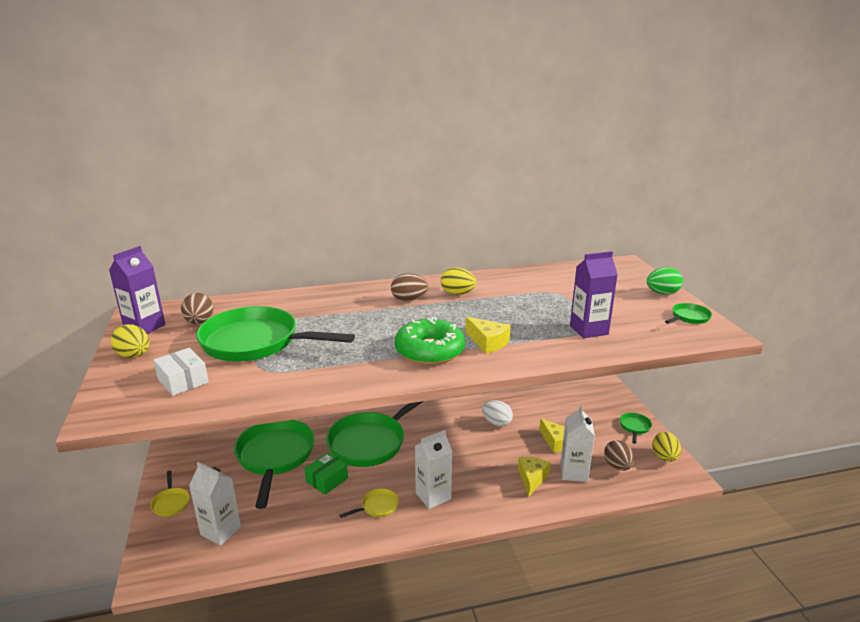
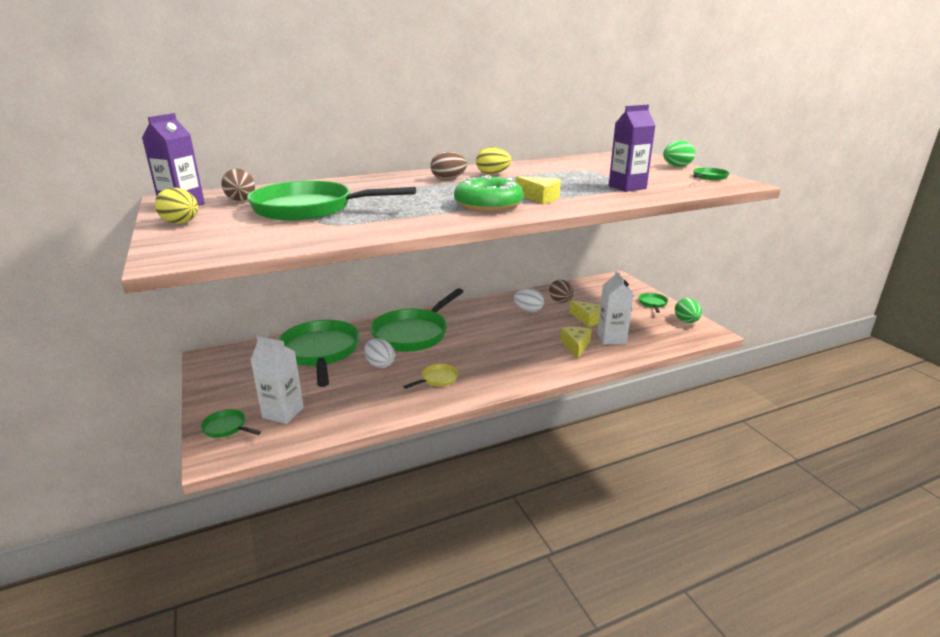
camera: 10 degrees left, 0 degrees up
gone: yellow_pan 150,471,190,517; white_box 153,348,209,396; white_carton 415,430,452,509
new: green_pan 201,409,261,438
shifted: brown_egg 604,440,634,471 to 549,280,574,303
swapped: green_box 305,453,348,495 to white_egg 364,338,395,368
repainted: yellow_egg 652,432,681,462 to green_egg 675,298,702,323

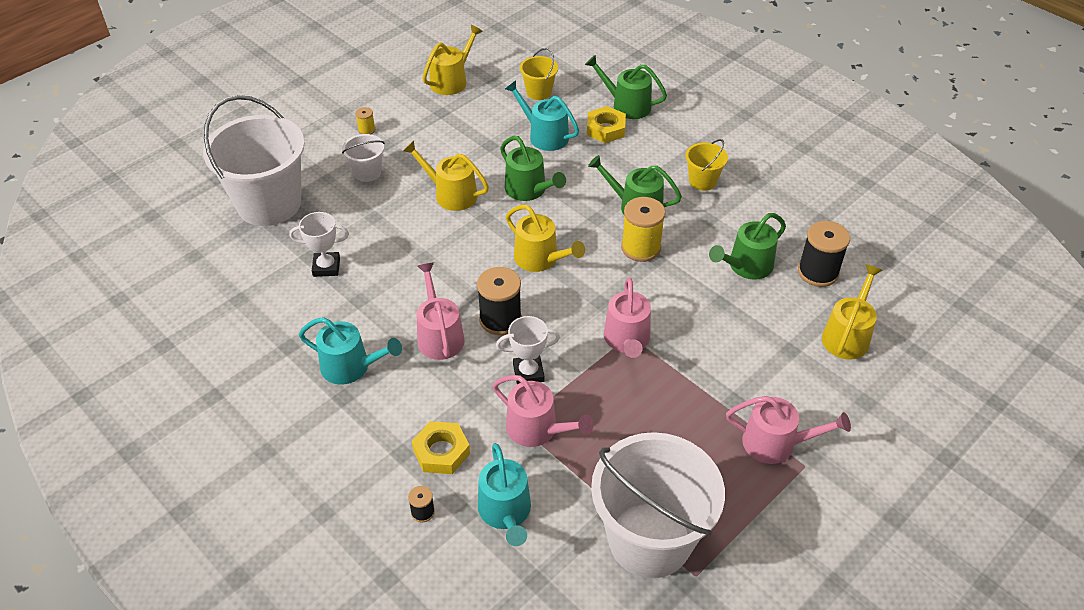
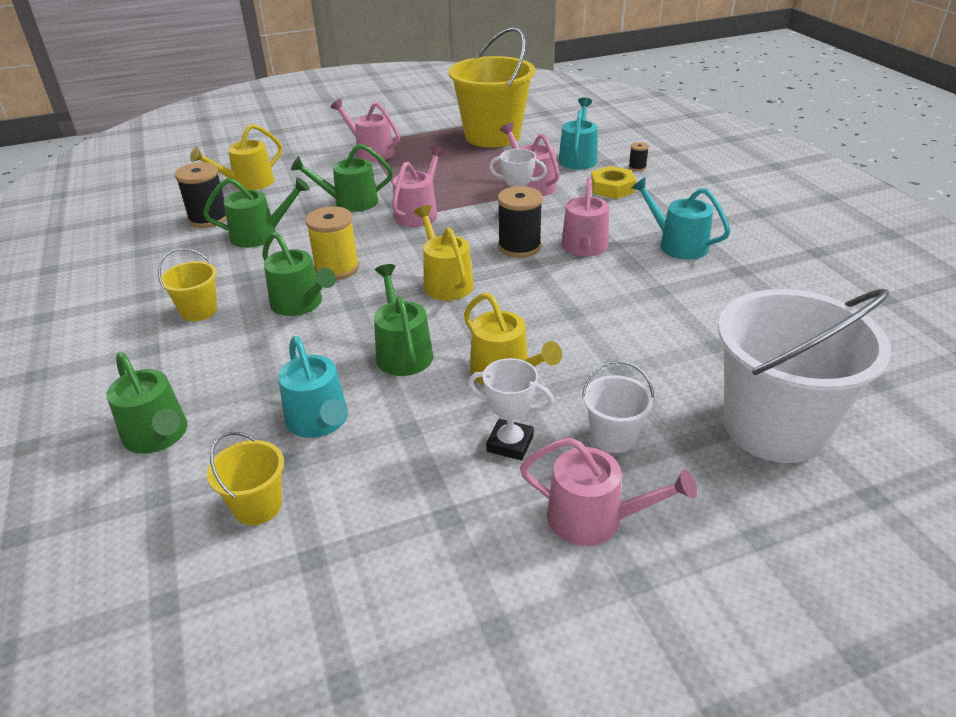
camera: 155 degrees left, 10 degrees down
gone: yellow_watering_can 422,25,483,95; yellow_nut 587,106,626,143
new: green_watering_can 291,144,393,212
shifted: white_trophy 289,212,349,277 to 468,358,554,460
swapped: yellow_spool 355,107,375,134 to pink_watering_can 520,437,697,546
repainted: white_bucket 591,432,725,578 to yellow_bucket 448,27,535,148

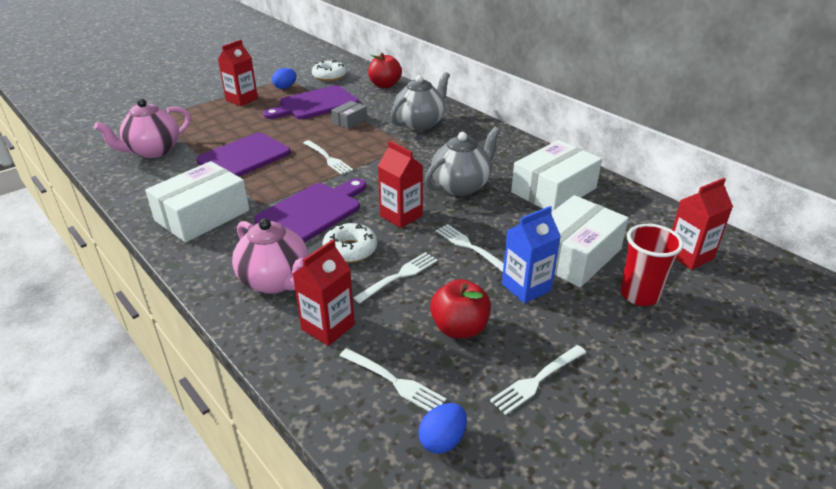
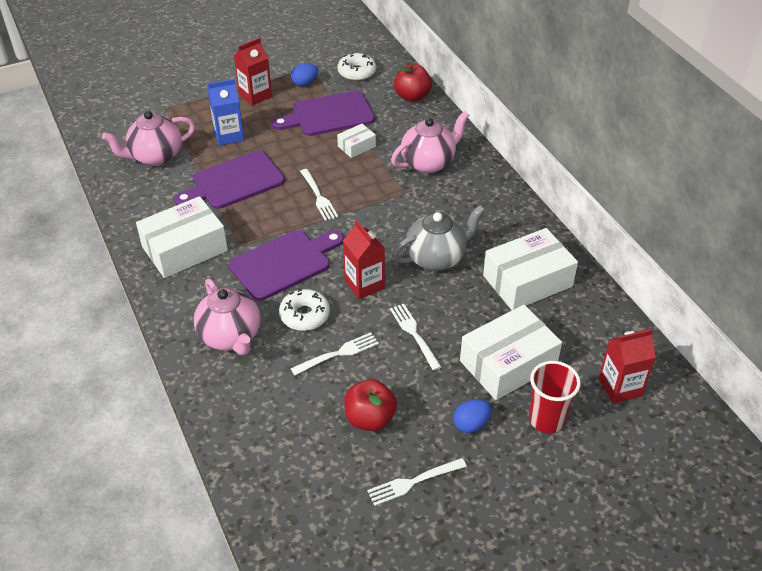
camera: 15 degrees right, 10 degrees up
gone: red_carton 293,239,355,346; white_fork 340,348,446,411
shifted: blue_egg 418,403,467,454 to 453,399,491,433; blue_carton 502,206,561,303 to 208,79,244,146
repainted: grey_box 331,101,367,129 to white_box 337,124,376,158; grey_teapot 390,72,450,131 to pink_teapot 391,111,469,173

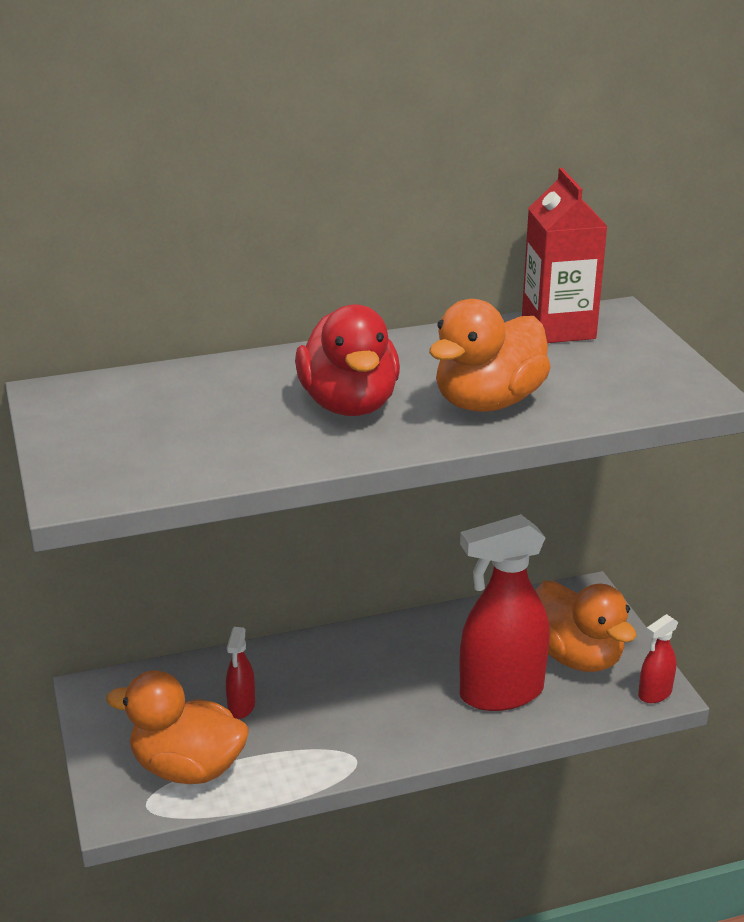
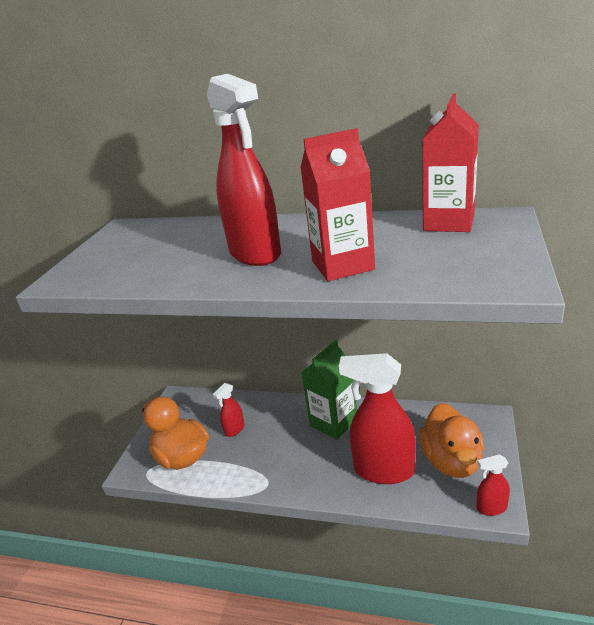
camera: 35 degrees right, 0 degrees up
new: green_carton 301,340,357,440
swapped: red_duck 295,304,400,416 to red_spray_bottle 207,74,281,266; orange_duck 429,299,551,412 to red_carton 300,128,375,281

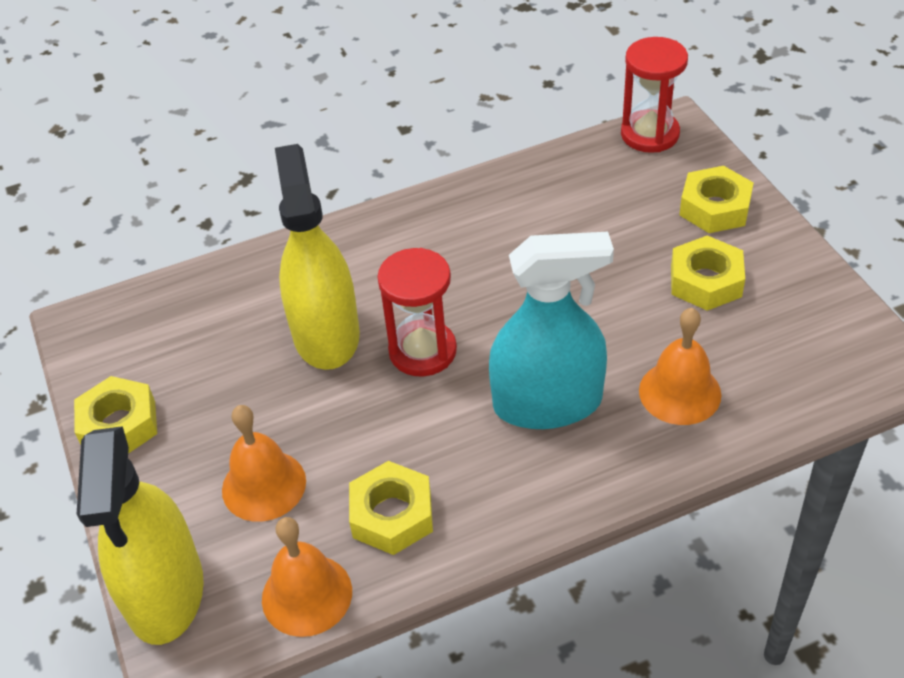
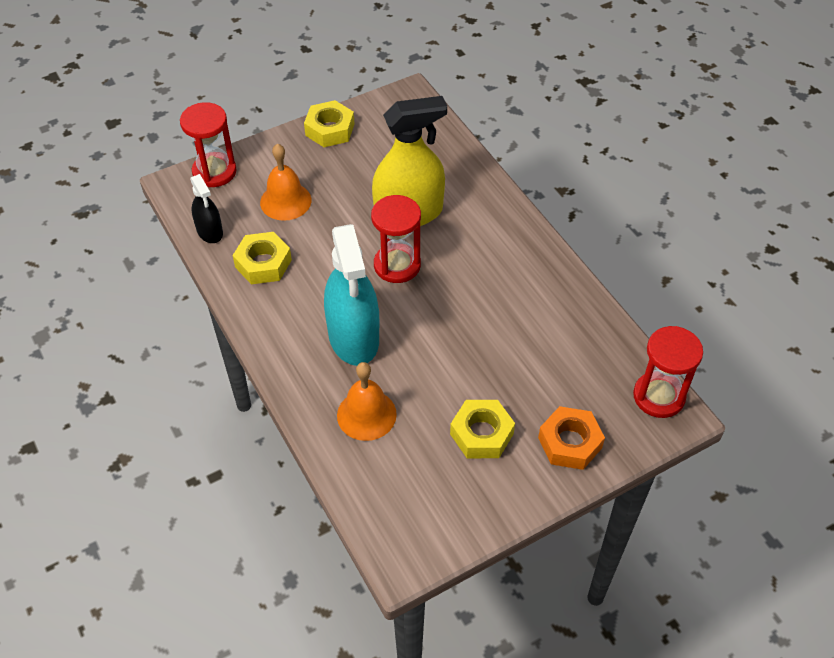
camera: 80 degrees right, 5 degrees up
swapped: yellow_spray_bottle 77,426,204,645 to red_hourglass 180,102,237,187; orange_bell 262,517,352,637 to black_spray_bottle 190,174,223,243
repainted: yellow_nut 679,166,754,233 to orange_nut 538,406,605,470

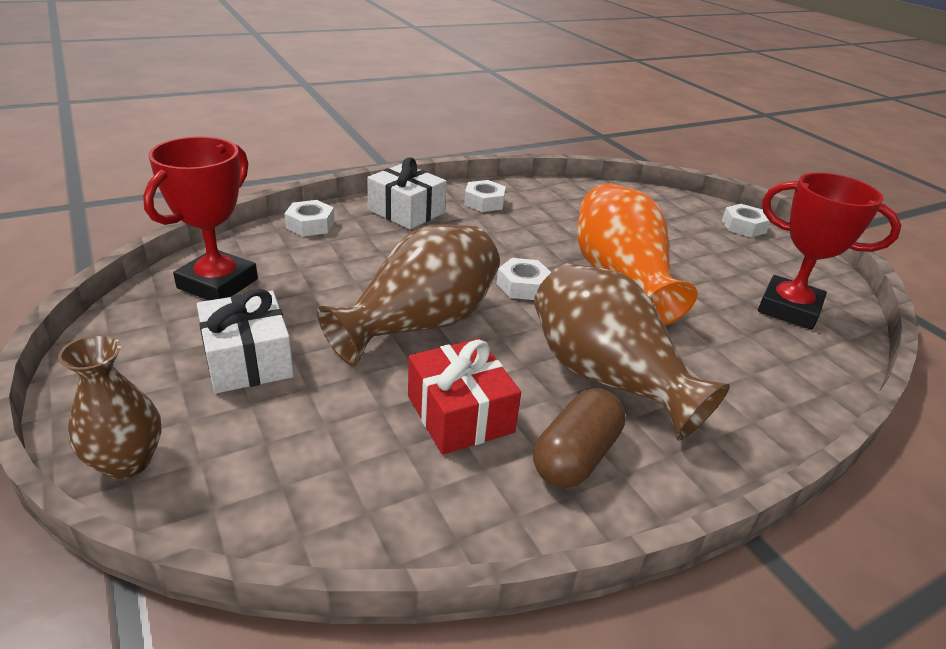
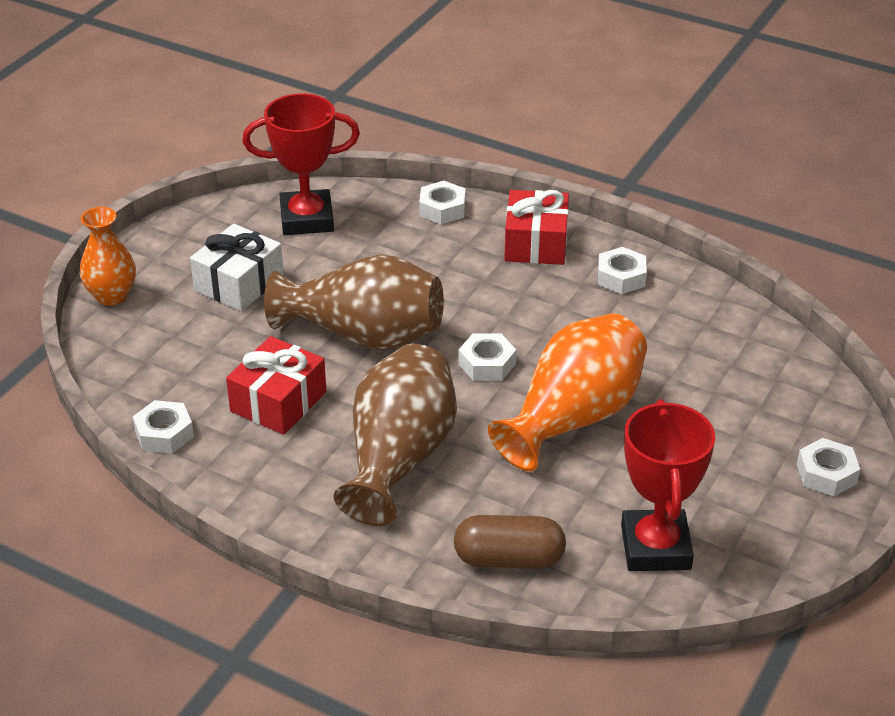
camera: 60 degrees right, 5 degrees up
new: white_nut 133,400,194,454
shifted: brown_capsule 533,388,625,488 to 454,515,566,569
repainted: brown_vase 58,334,162,479 to orange_vase 80,207,136,306; white_gift 367,157,446,229 to red_gift 504,190,569,265

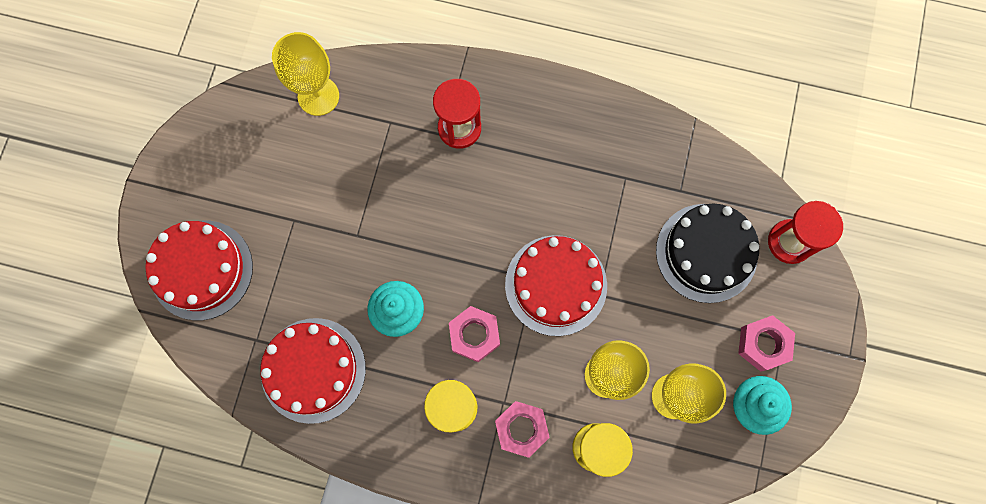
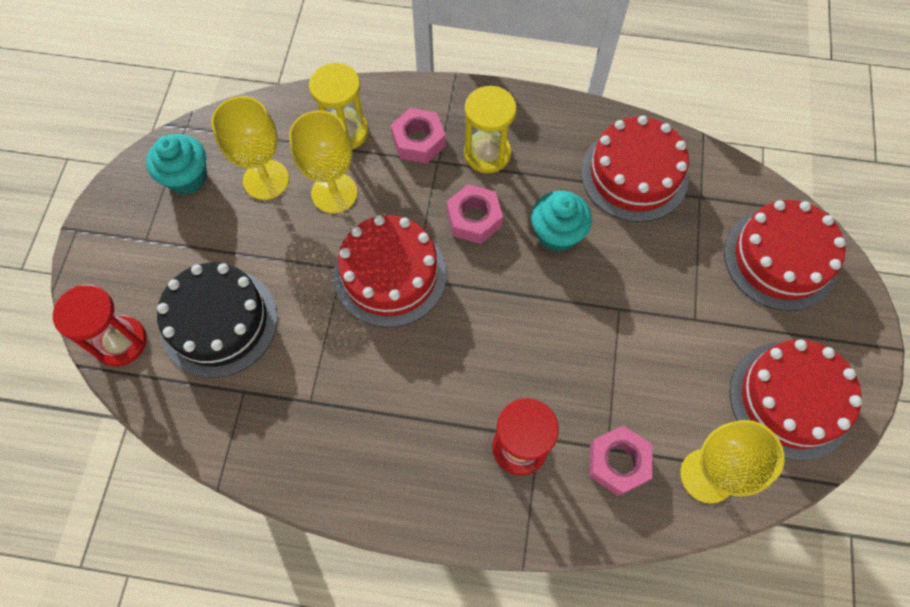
camera: 175 degrees right, 10 degrees down
new: red_cake 729,339,862,461
shifted: pink_nut 738,315,795,372 to 590,426,653,496

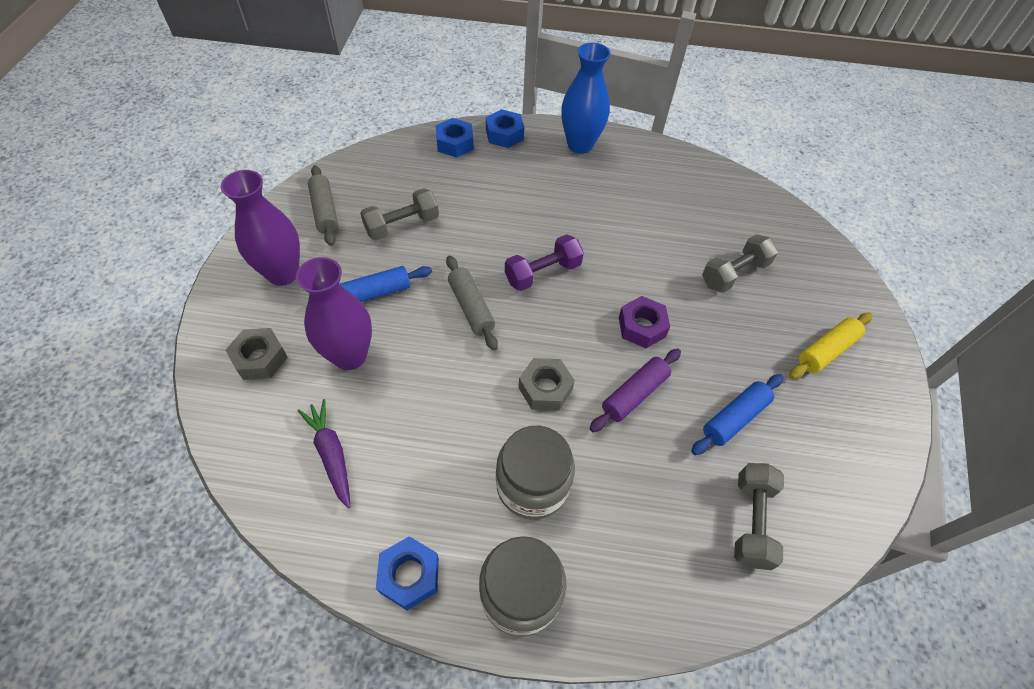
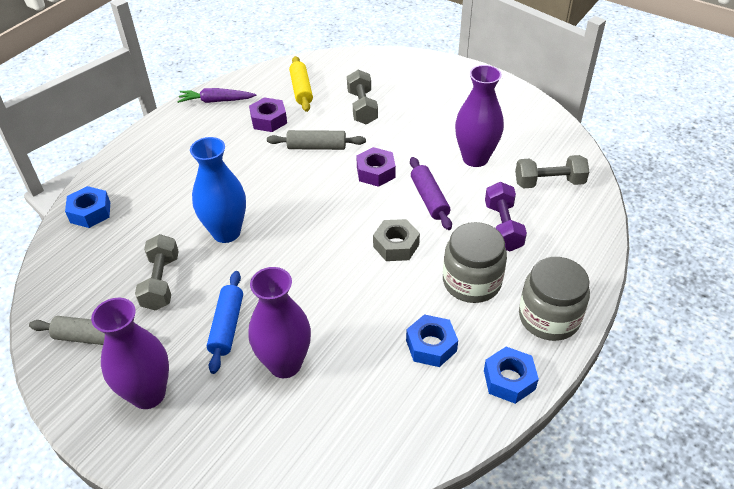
camera: 60 degrees left, 10 degrees down
gone: grey_nut 226,328,288,380
new: purple_nut 249,97,287,132
shifted: purple_carrot 298,399,350,509 to 177,88,256,103; grey_rolling_pin 446,256,498,350 to 267,130,366,150; blue_nut 486,109,524,148 to 406,314,458,367; purple_dumbbell 505,234,584,291 to 485,182,527,251; blue_vase 561,43,610,154 to 190,137,246,243; yellow_rolling_pin 789,313,872,379 to 289,56,313,112
swapped: blue_rolling_pin 691,374,783,455 to purple_vase 455,65,504,167
rotated: grey_dumbbell 734,463,784,570 = 515,155,589,188 45 degrees counterclockwise

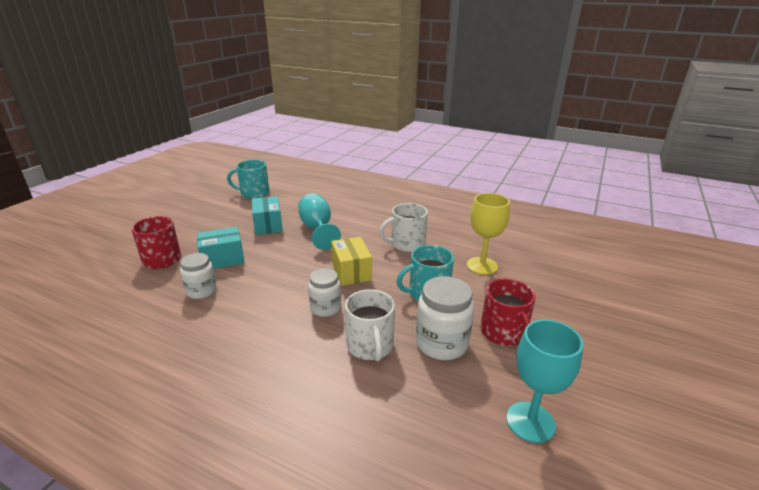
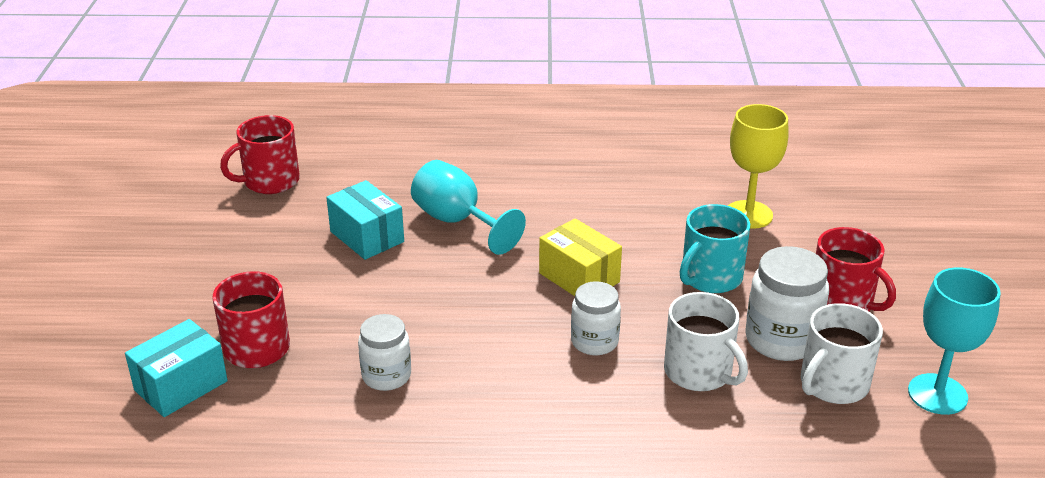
camera: 25 degrees left, 5 degrees up
shifted: turquoise_box 197,227,245,269 to 125,319,228,417; white_mug 379,203,428,252 to 801,303,883,404
repainted: turquoise_mug 227,160,269,199 to red_mug 220,115,300,194

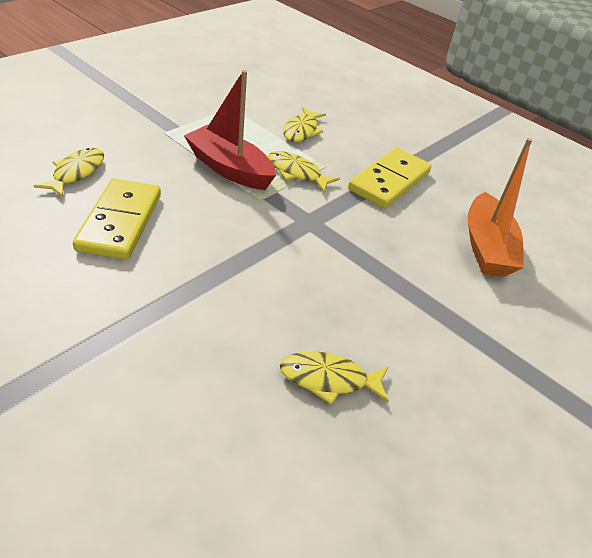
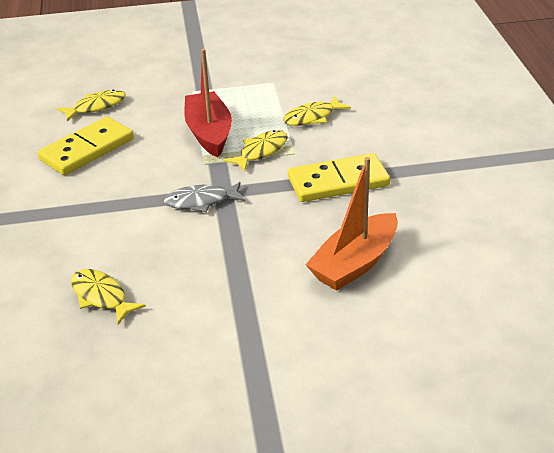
camera: 45 degrees right, 5 degrees down
new: grey_fish 164,182,245,212
rotated: yellow_fish 268,151,340,192 = 224,130,288,172 60 degrees clockwise

